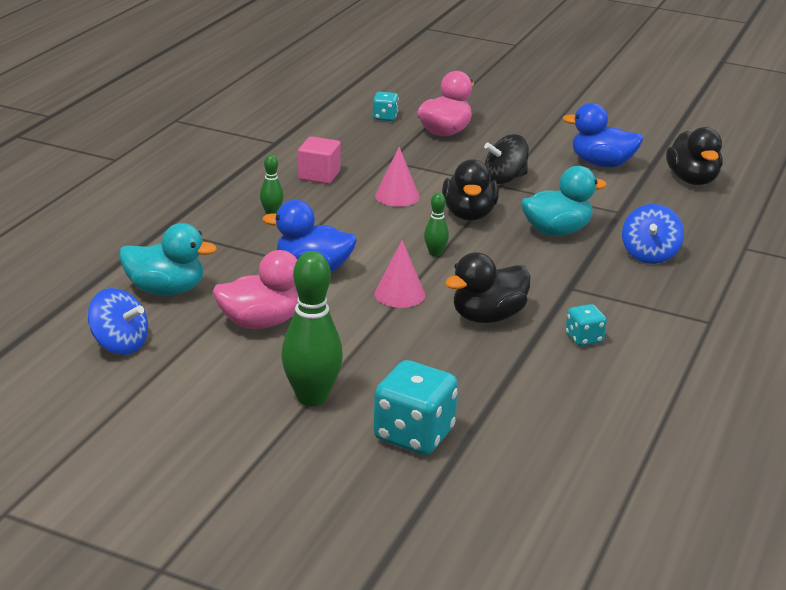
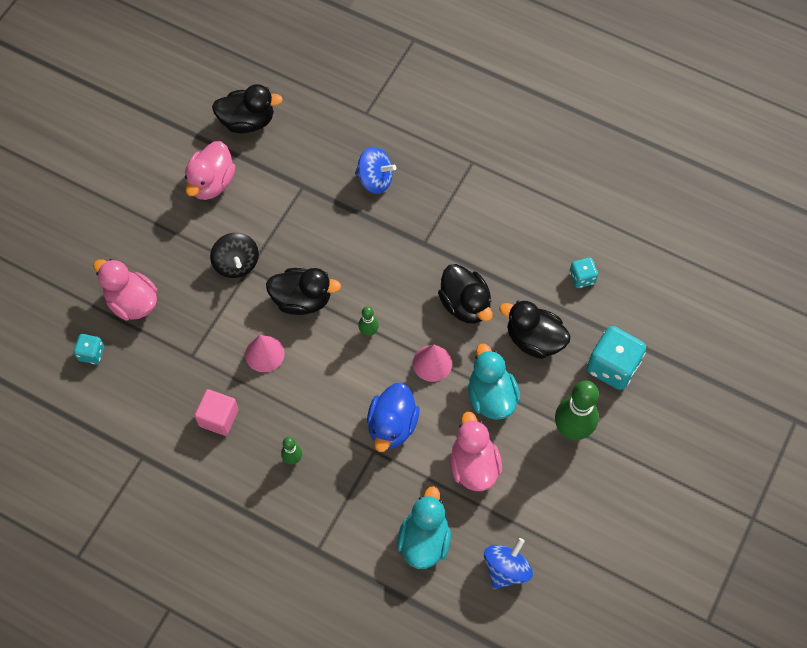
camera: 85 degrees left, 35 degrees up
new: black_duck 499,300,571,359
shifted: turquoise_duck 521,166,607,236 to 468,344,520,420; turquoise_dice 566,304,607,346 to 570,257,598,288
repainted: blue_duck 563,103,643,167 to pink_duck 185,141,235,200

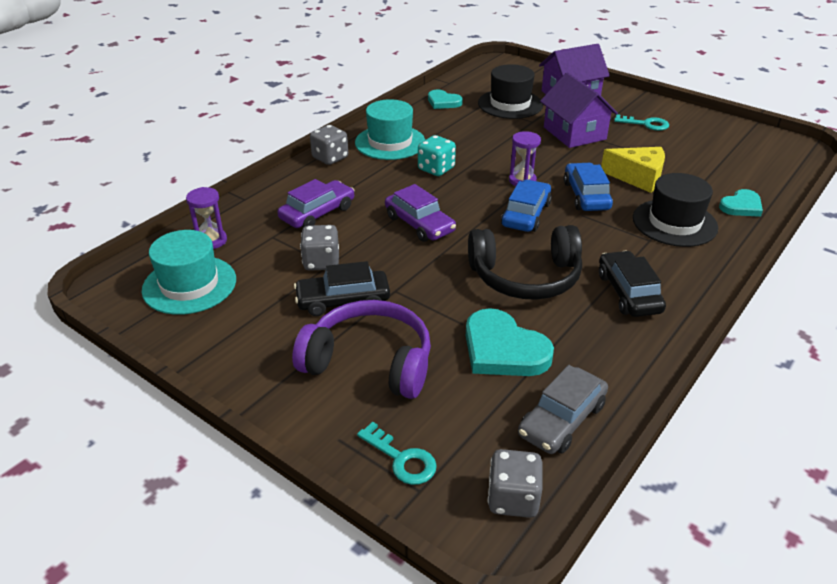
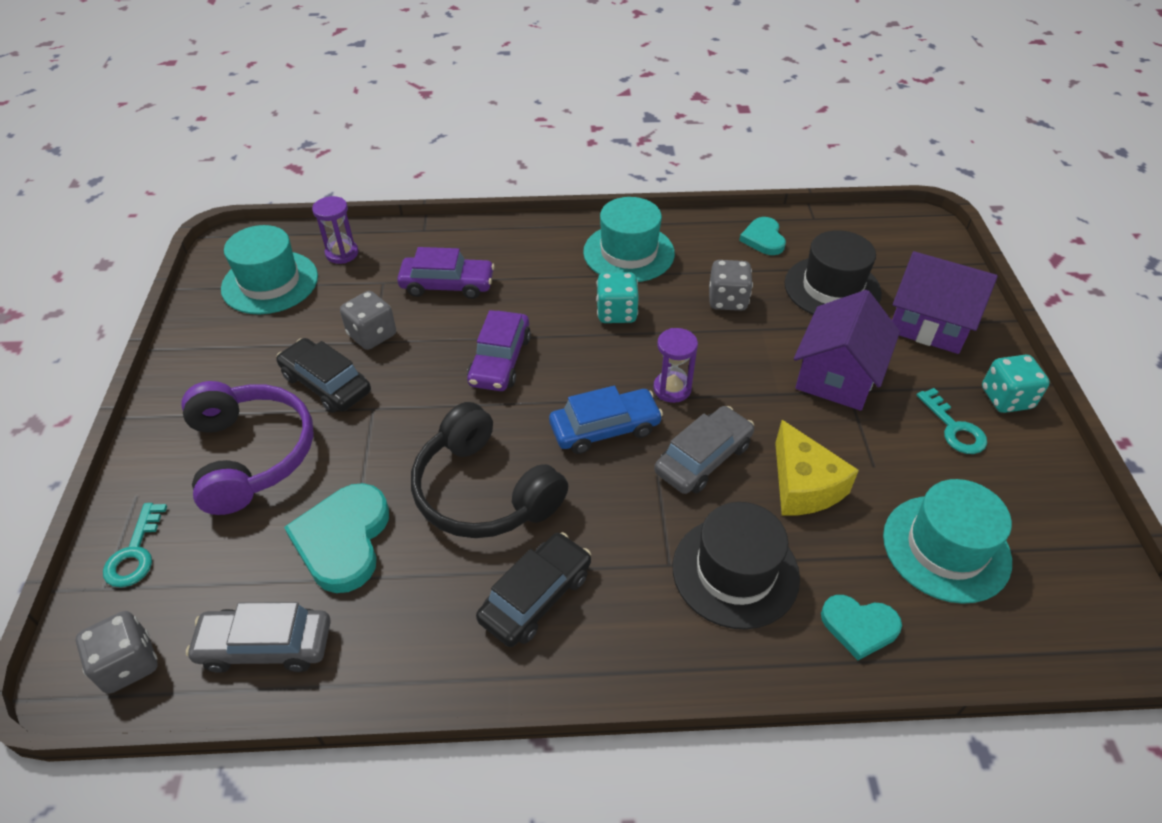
camera: 50 degrees right, 10 degrees up
new: turquoise_hat 883,479,1012,604; turquoise_dice 982,355,1050,413
shifted: grey_dice 310,125,348,165 to 709,260,753,311
repainted: blue_car 564,163,613,211 to grey_car 654,406,754,494

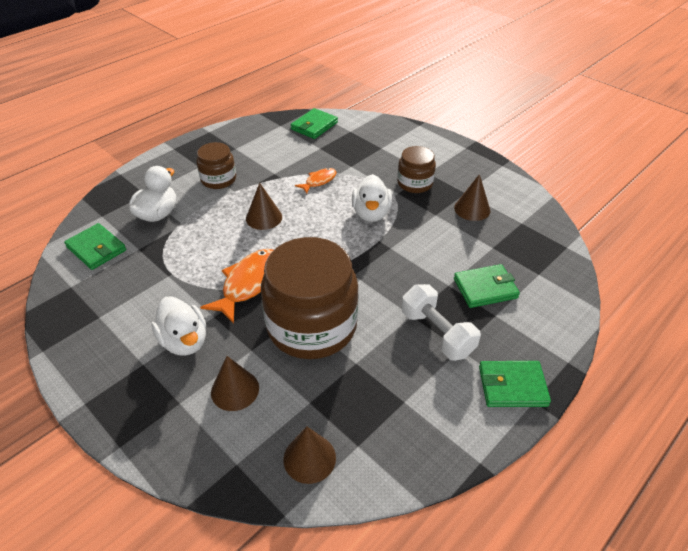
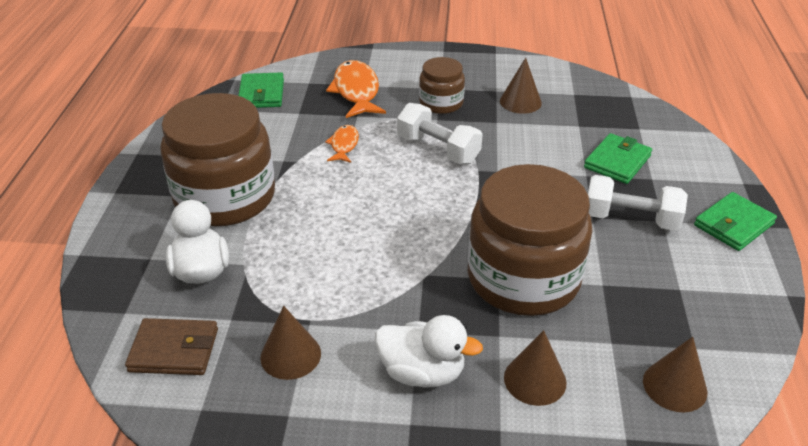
camera: 40 degrees left, 5 degrees down
shifted: orange_fish 200,249,274,324 to 326,60,386,118; brown_cone 246,183,282,230 to 260,306,321,380
swapped: white_duck 352,174,392,222 to white_dumbbell 397,103,483,164
repainted: green_wallet 64,223,126,270 to brown_wallet 125,318,218,375
scaled: brown_jar 196,142,236,189 = 160,93,275,226 x1.96

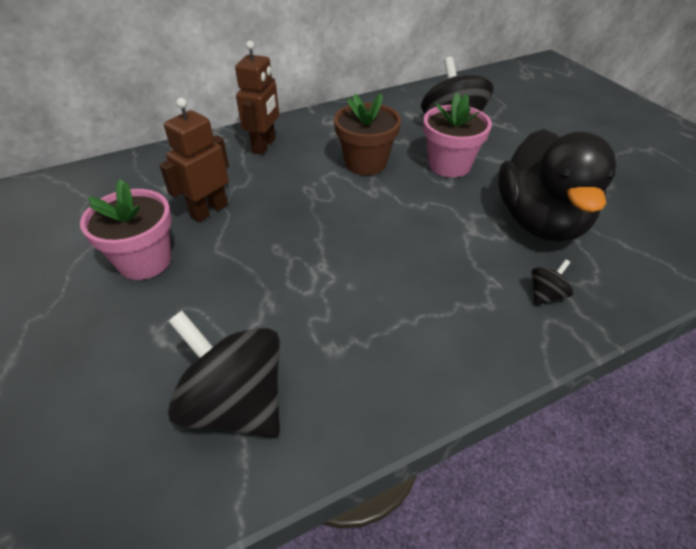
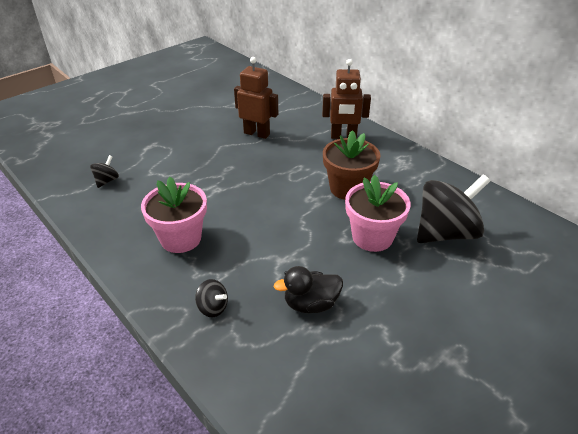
camera: 75 degrees right, 5 degrees down
shifted: pink_flower_pot 80,179,172,280 to 141,177,207,253
scaled: black_spinning_top 168,311,280,438 = 90,155,119,188 x0.43; black_duck 498,129,616,242 = 274,266,343,313 x0.49

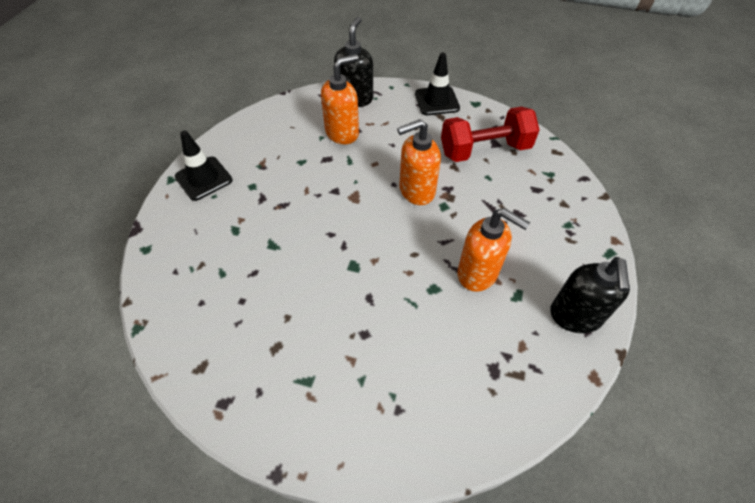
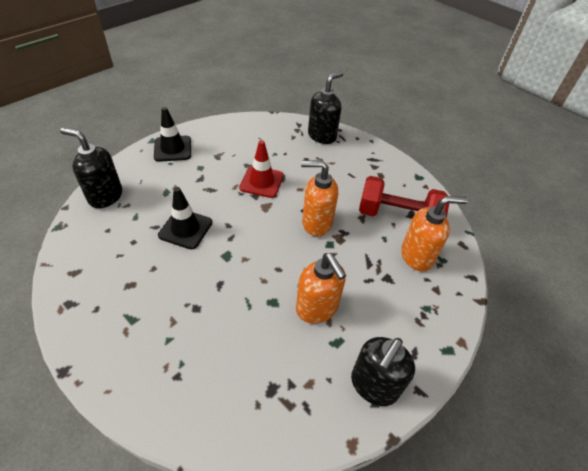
camera: 25 degrees right, 5 degrees down
new: black_soap_dispenser 60,128,122,208; red_traffic_cone 239,140,284,198
shifted: orange_soap_dispenser 321,54,359,144 to 401,196,468,271; black_traffic_cone 415,53,460,115 to 158,187,212,249

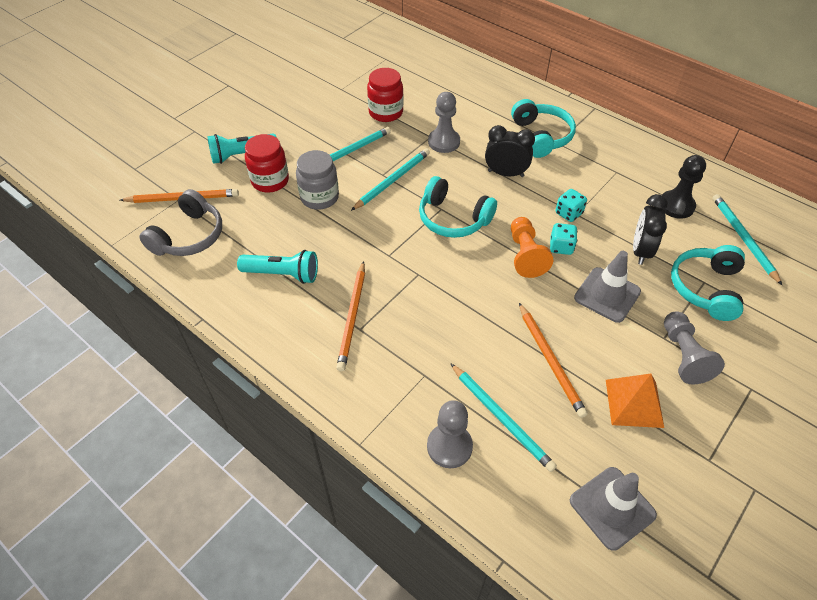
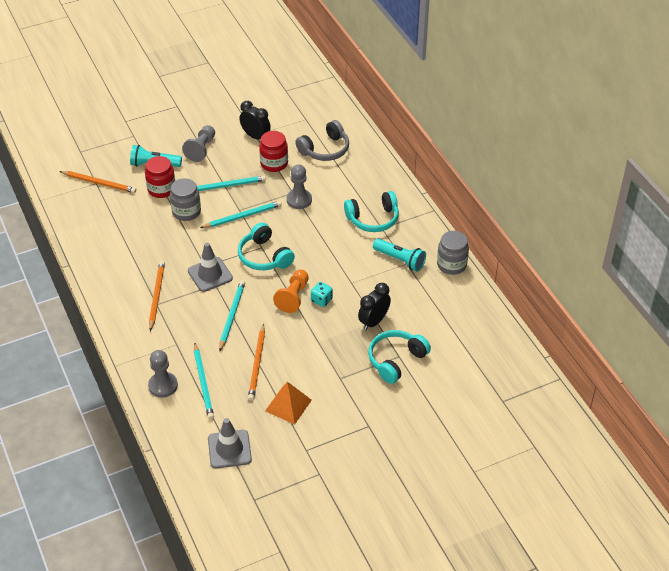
camera: 25 degrees right, 5 degrees down
gone: turquoise_dice 555,189,587,222; black_pawn 662,155,706,219
new: grey_jar 437,231,469,275
shifted: grey_headphones 139,189,222,256 to 295,120,349,161; turquoise_flashlight 237,250,318,284 to 373,238,426,272; black_clock 485,125,535,177 to 240,101,271,139; grey_traffic_cone 574,251,641,323 to 188,243,233,292; grey_pawn 664,311,725,384 to 182,125,215,162; turquoise_pencil 712,194,782,285 to 219,280,245,351
rotated: orange_pencil 336,261,365,371 = 149,261,165,331 150 degrees clockwise; turquoise_headphones 511,99,576,158 = 344,191,399,232 60 degrees clockwise

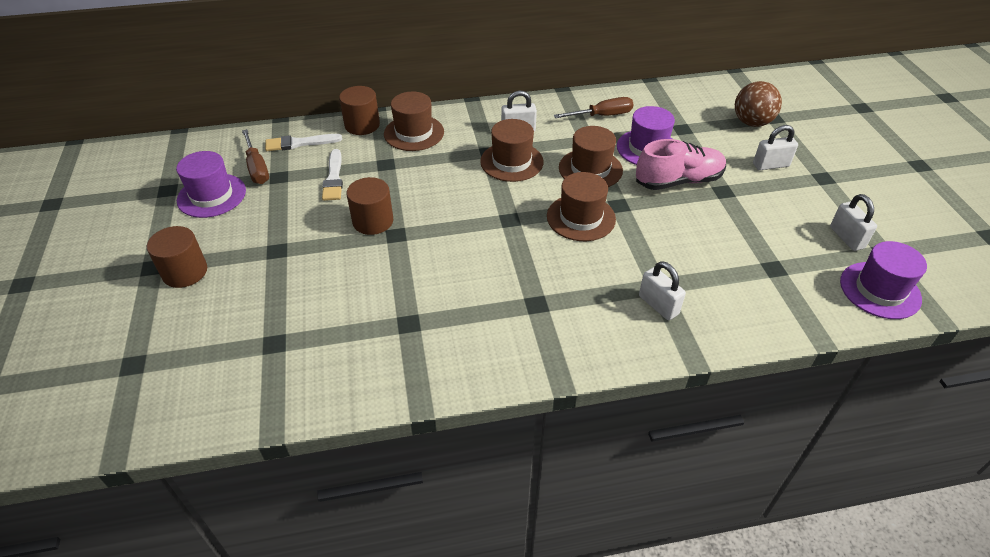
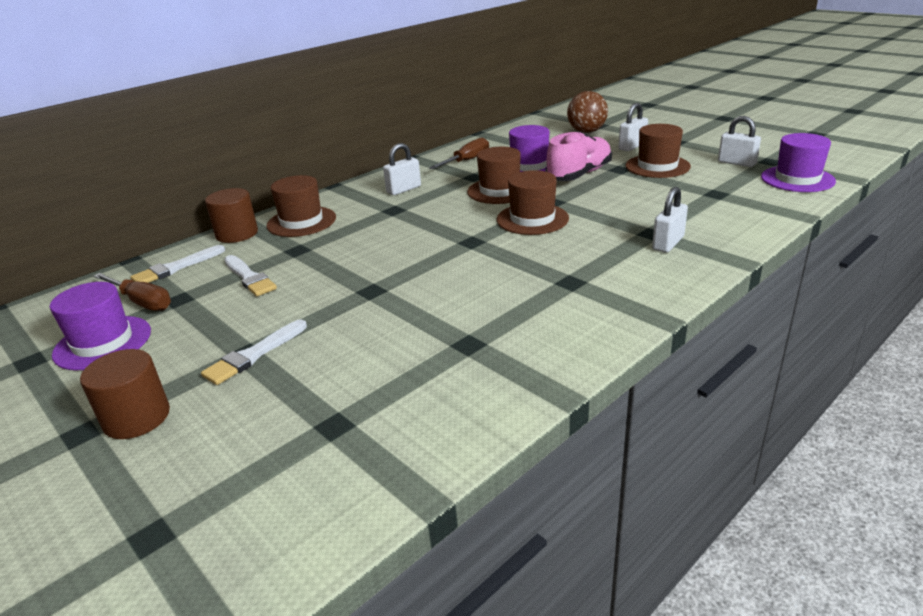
camera: 30 degrees left, 15 degrees down
gone: brown_cylinder 347,177,394,235
new: white_brush 201,319,307,385
shifted: brown_hat 480,119,544,182 to 625,124,691,178
rotated: white_padlock 639,261,686,320 = 652,187,688,253 75 degrees counterclockwise

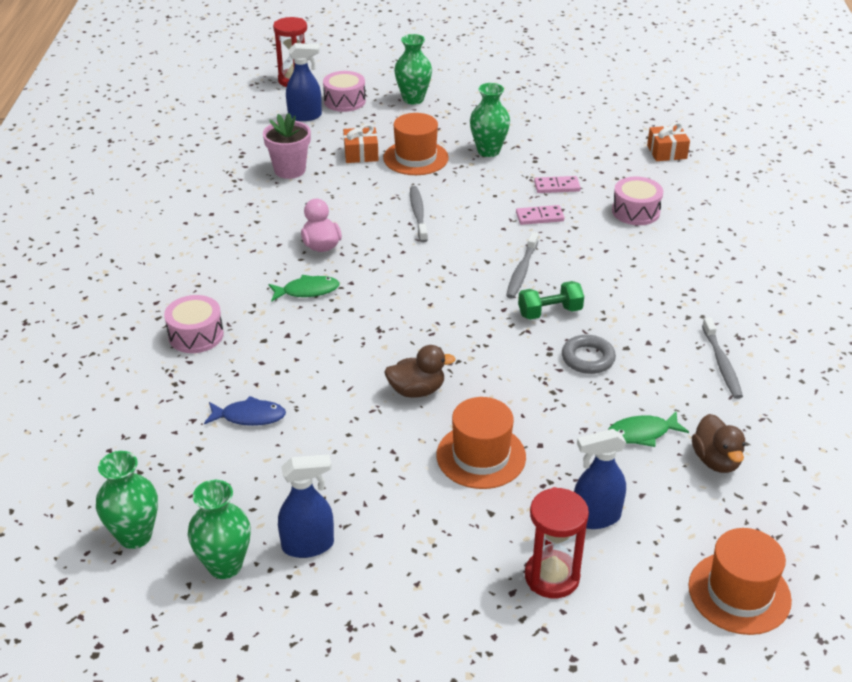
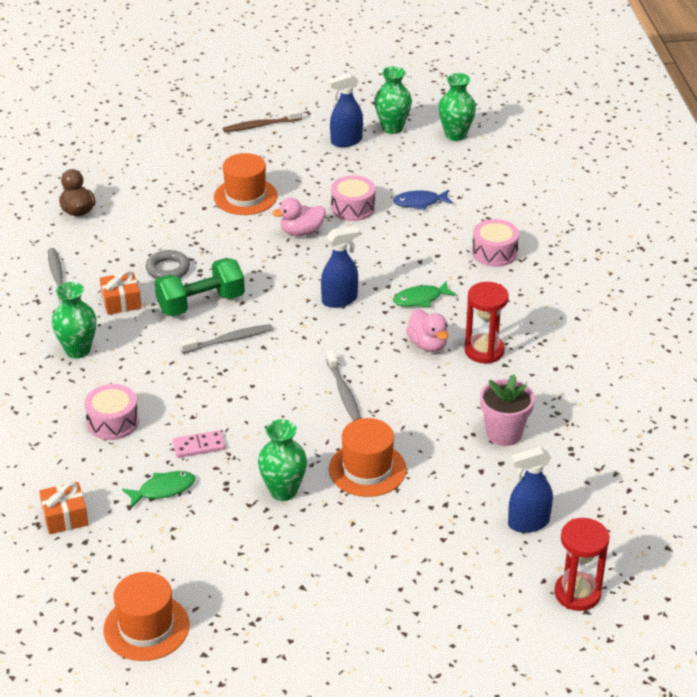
camera: 170 degrees right, 0 degrees up
gone: pink_domino 516,205,565,225
new: brown_toothbrush 223,109,302,132
shifted: pink_drum 323,71,366,112 to 331,176,375,221; orange_gift 343,124,379,163 to 100,271,141,315; green_vase 394,34,432,105 to 52,282,97,359; red_hourglass 525,487,589,598 to 465,282,509,364; blue_spray_bottle 574,429,626,529 to 321,225,360,308; green_fish 608,412,689,447 to 122,471,195,508; orange_hat 688,528,792,635 to 103,572,189,661
repainted: brown_duck 384,345,456,398 to pink_duck 272,198,326,236
rotated: grey_toothbrush 506,232,539,299 = 180,324,273,353 60 degrees clockwise
scaled: green_dumbbell 518,281,584,320 = 155,258,245,316 x1.54

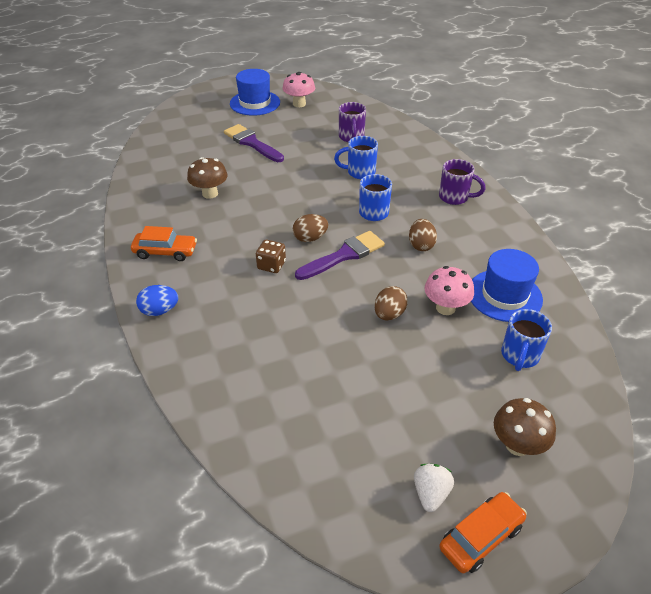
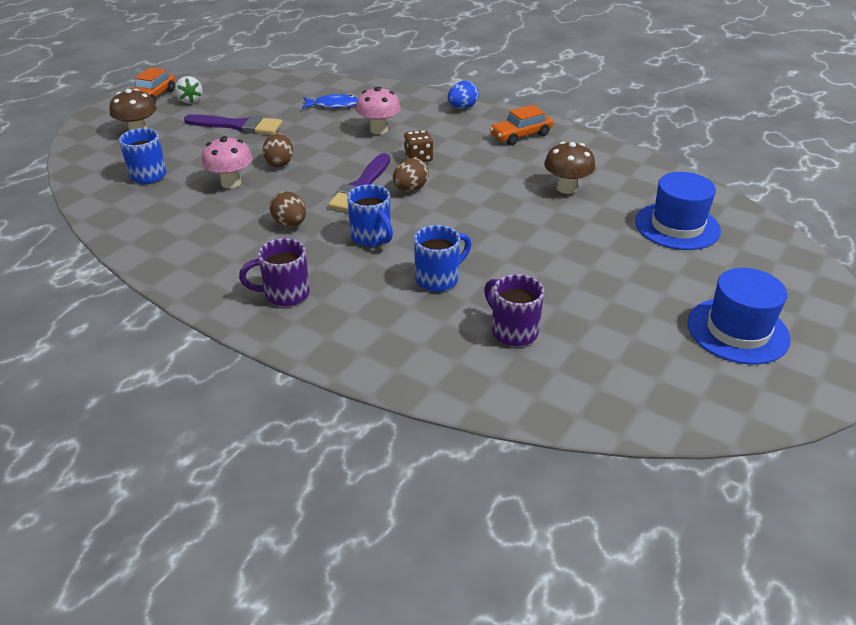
camera: 145 degrees right, 5 degrees down
new: blue_fish 302,94,358,109
shifted: purple_brush 224,124,284,162 to 184,114,282,134; pink_mushroom 282,72,315,107 to 356,87,401,134; blue_hat 471,249,543,322 to 635,172,721,250

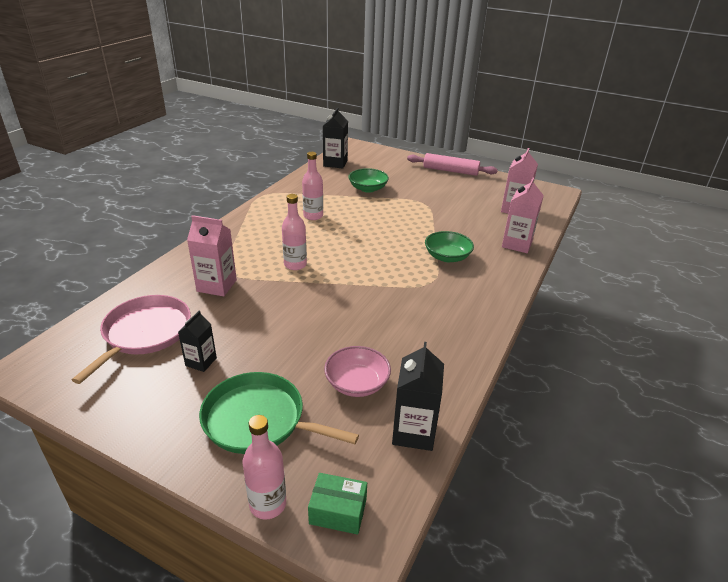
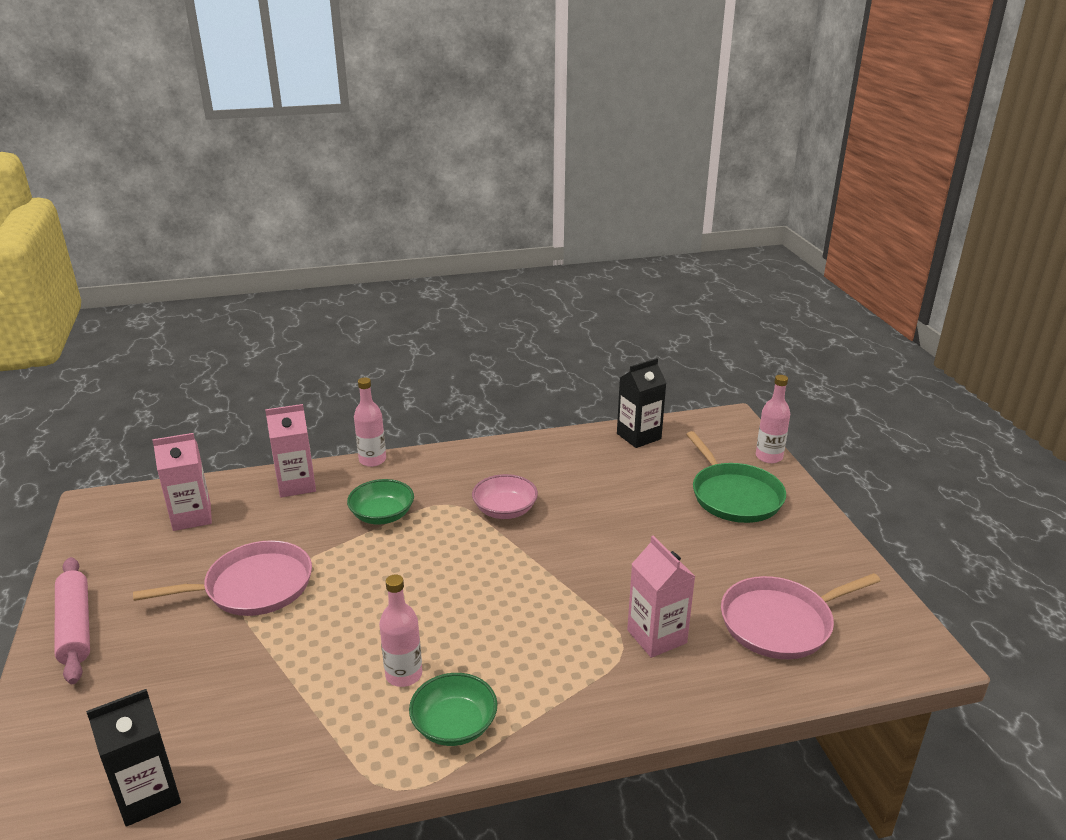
camera: 130 degrees left, 5 degrees down
gone: black_carton 178,311,217,372; green_box 308,473,367,535
new: pink_pan 133,540,312,616
shifted: pink_bottle 282,194,307,270 to 354,378,386,467; pink_bowl 324,346,391,397 to 472,474,538,519; green_bowl 349,168,389,193 to 409,673,498,746

